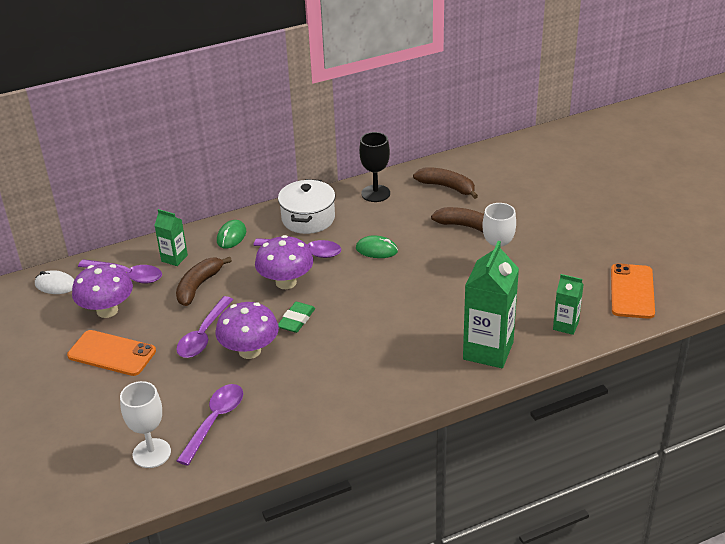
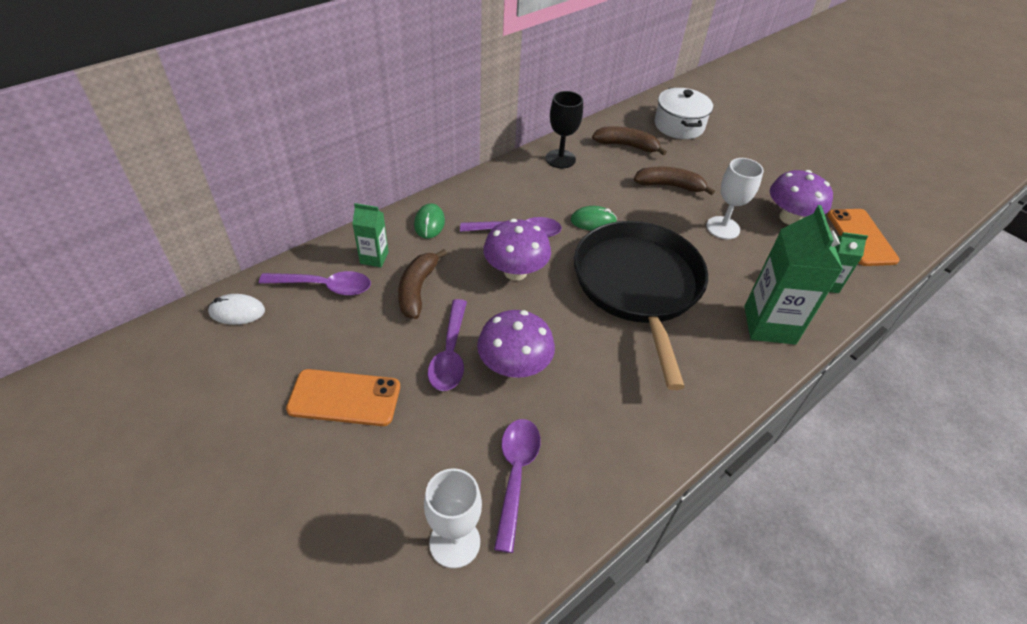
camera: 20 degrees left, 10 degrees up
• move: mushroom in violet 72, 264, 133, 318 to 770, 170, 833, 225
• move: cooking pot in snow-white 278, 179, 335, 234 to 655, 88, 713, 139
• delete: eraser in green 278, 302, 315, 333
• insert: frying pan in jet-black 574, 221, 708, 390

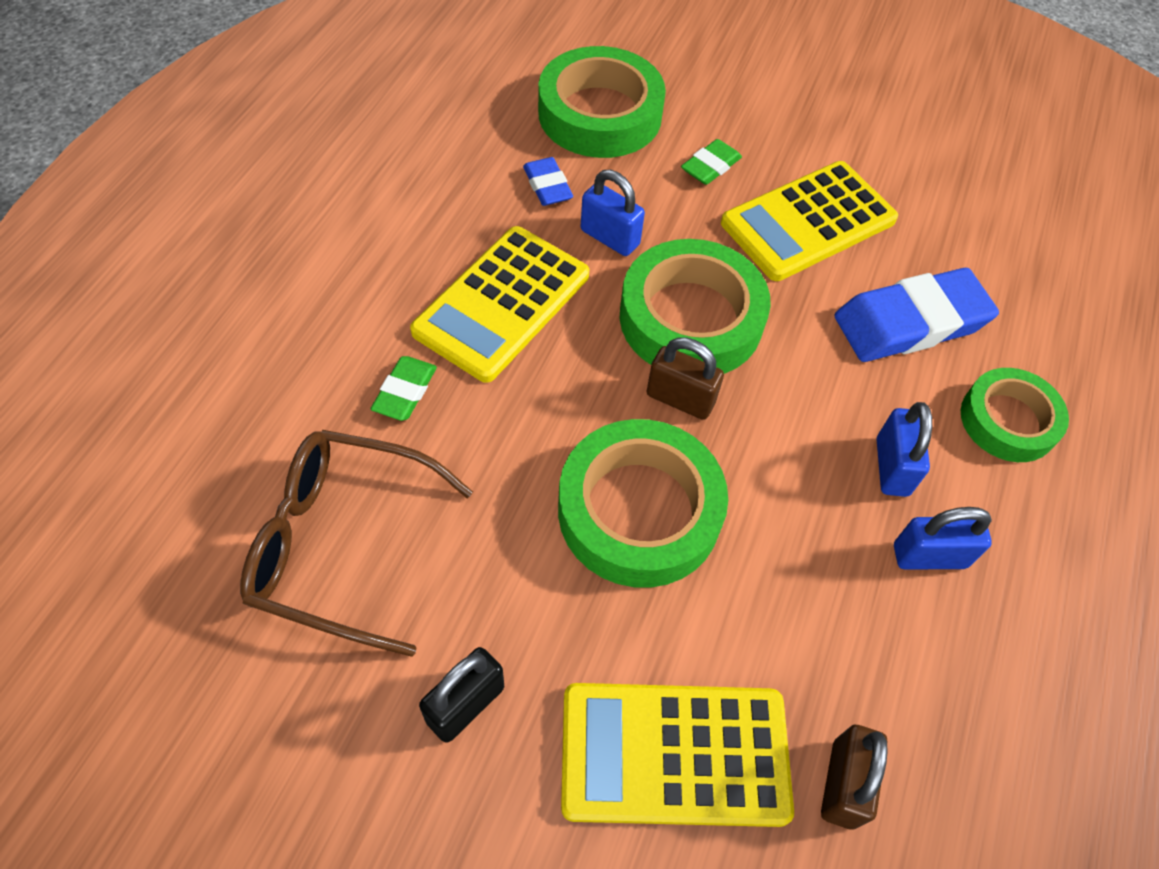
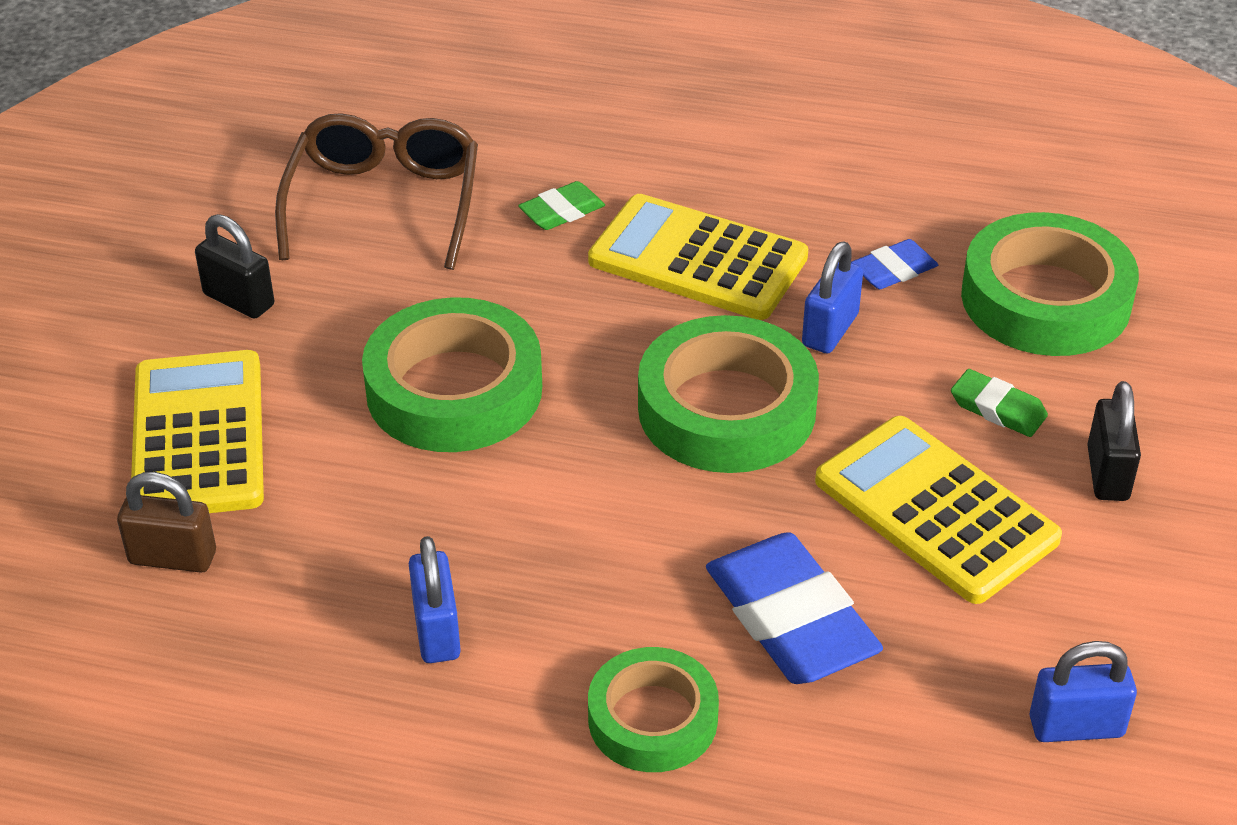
camera: 85 degrees right, 15 degrees down
• rotate: eraser in green 371, 356, 437, 421 = 518, 181, 605, 230 45 degrees counterclockwise
• delete: padlock in brown 646, 337, 724, 420
• move: padlock in blue 877, 402, 932, 497 to 1030, 641, 1137, 742
• insert: padlock in jet-black 1087, 381, 1141, 501

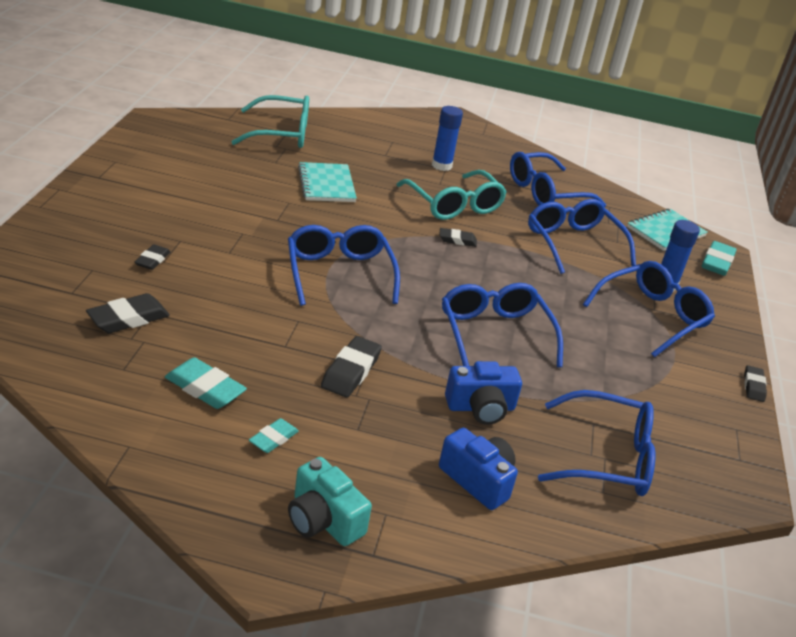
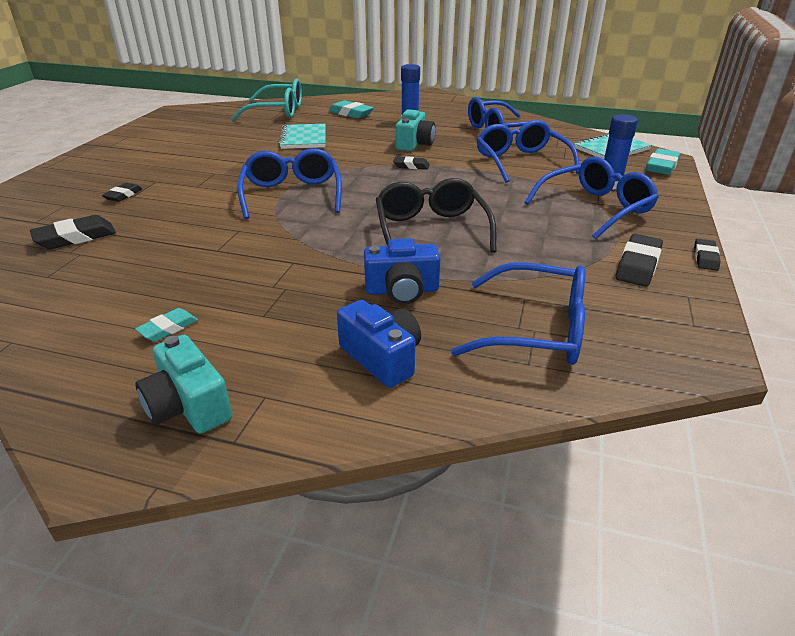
camera: 10 degrees right, 0 degrees up
• move: eraser in turquoise 165, 357, 247, 409 to 329, 100, 374, 118
• move: eraser in jet-black 321, 336, 382, 398 to 616, 234, 663, 287
• replace: spectacles in turquoise 396, 170, 507, 220 to camera in turquoise 395, 109, 436, 151
• recolor: spectacles in blue 442, 283, 563, 367 to spectacles in jet-black 376, 178, 496, 253

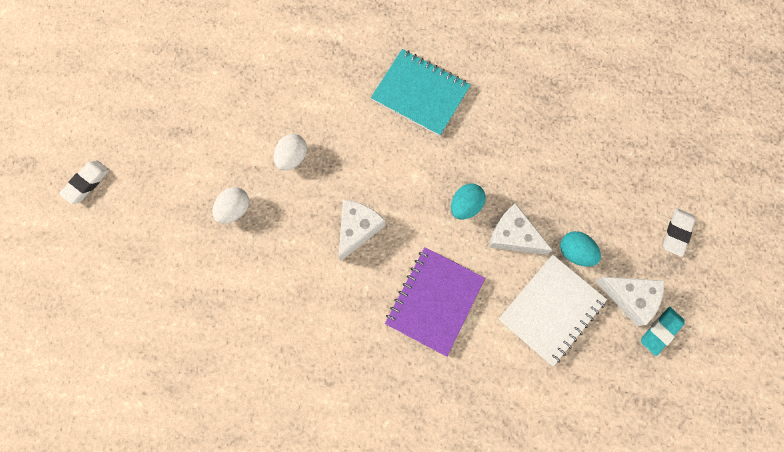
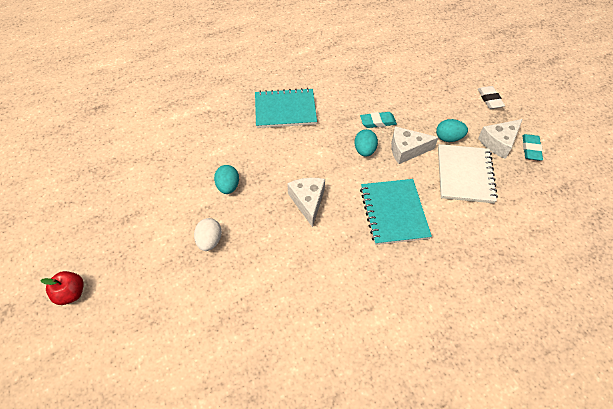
camera: 35 degrees left, 20 degrees down
• replace: eraser in snow-white 59, 160, 109, 204 to apple in scarlet 40, 271, 84, 305
• recolor: egg shape in snow-white 274, 134, 307, 171 to egg shape in turquoise 214, 165, 239, 194
• recolor: exercise book in violet 385, 247, 485, 357 to exercise book in turquoise 360, 179, 432, 245
• rotate: piece of cheese in snow-white 595, 277, 664, 326 = 478, 119, 523, 159 150 degrees clockwise
• insert: eraser in turquoise 360, 112, 397, 128

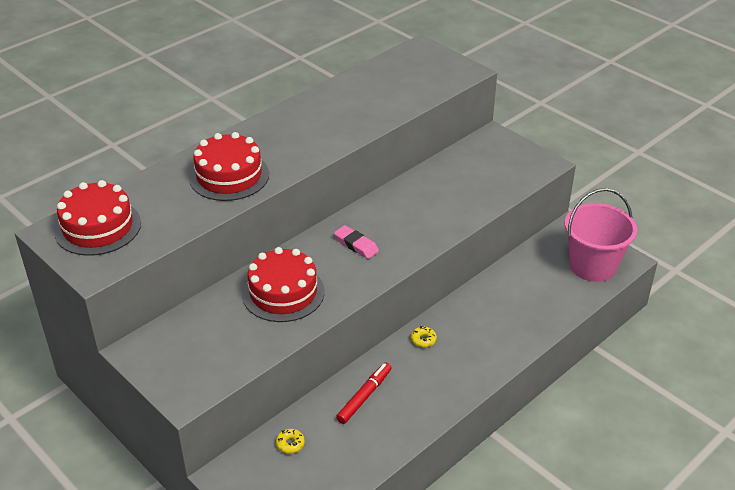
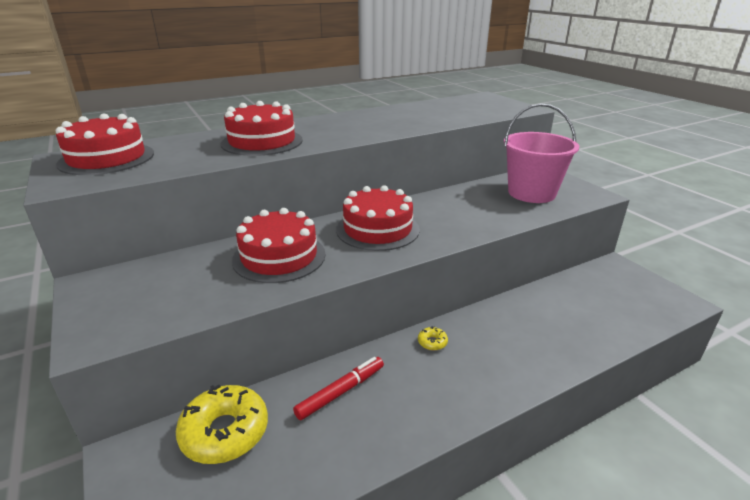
camera: 15 degrees right, 10 degrees down
• resize: donut in bright yellow 276, 429, 305, 454 = 176, 385, 268, 464 x2.34
• replace: eraser in rose-pink 334, 225, 379, 259 to gateau in scarlet 336, 185, 420, 251
• move: pail in rose-pink 565, 188, 637, 282 to 504, 103, 579, 203

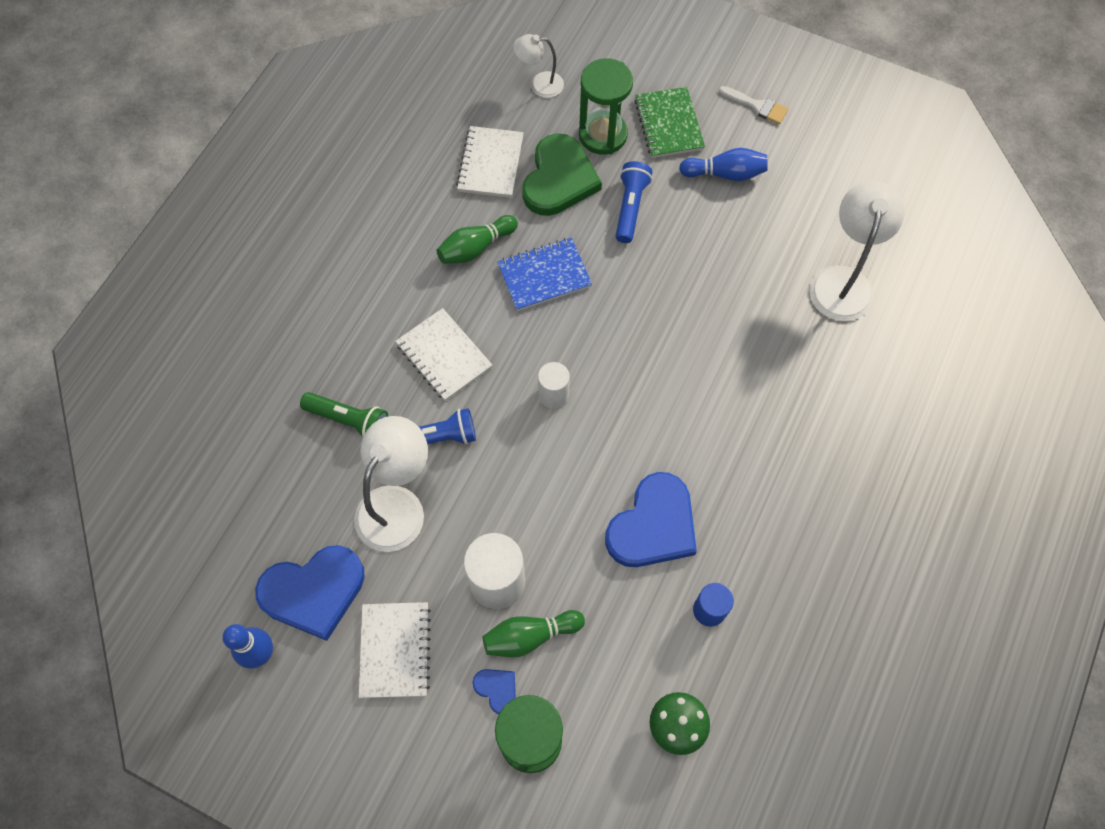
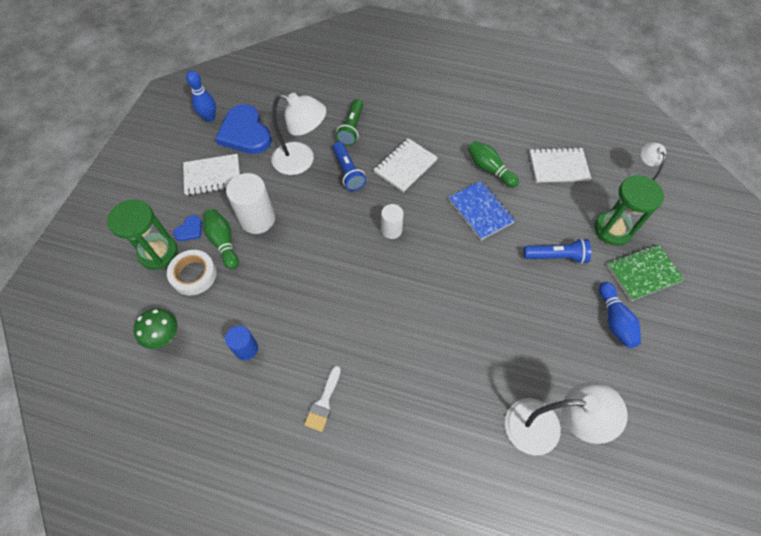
camera: 80 degrees right, 5 degrees down
• delete: heart in green 522, 133, 602, 216
• delete: heart in blue 605, 472, 697, 567
• move: paintbrush in snow-white 719, 86, 788, 124 to 304, 366, 341, 432
• insert: roll of tape in snow-white 167, 250, 217, 295

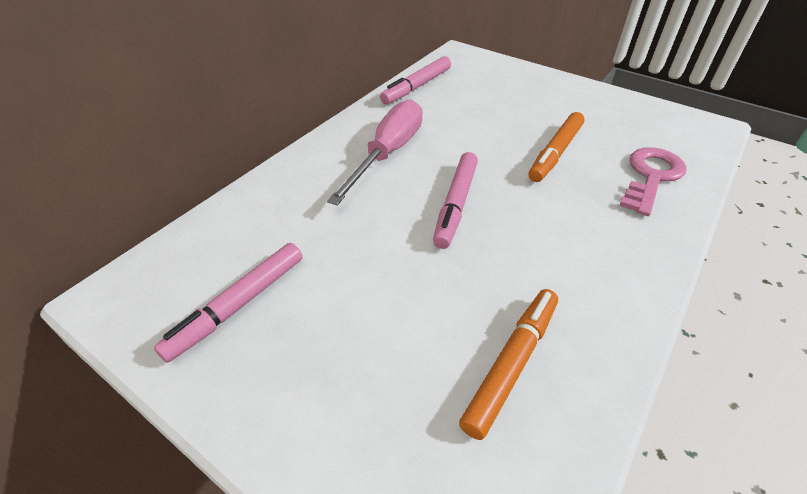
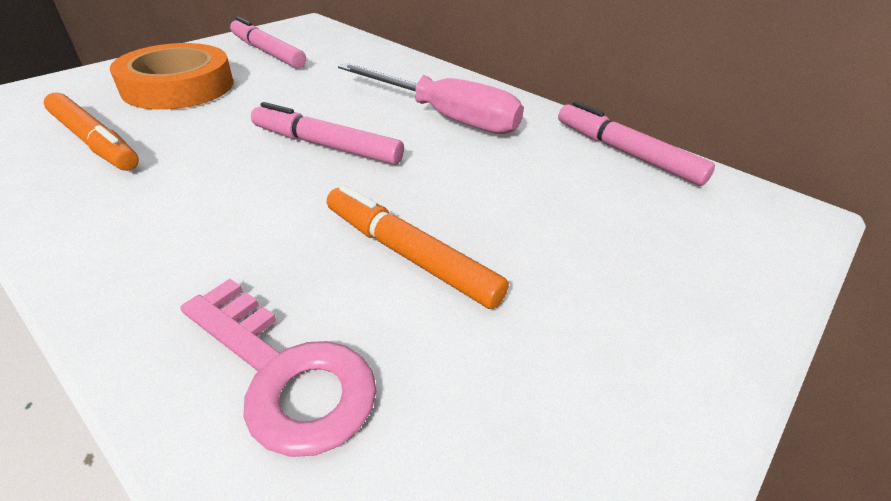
camera: 95 degrees right, 5 degrees down
• insert: roll of tape in orange 110, 43, 233, 110

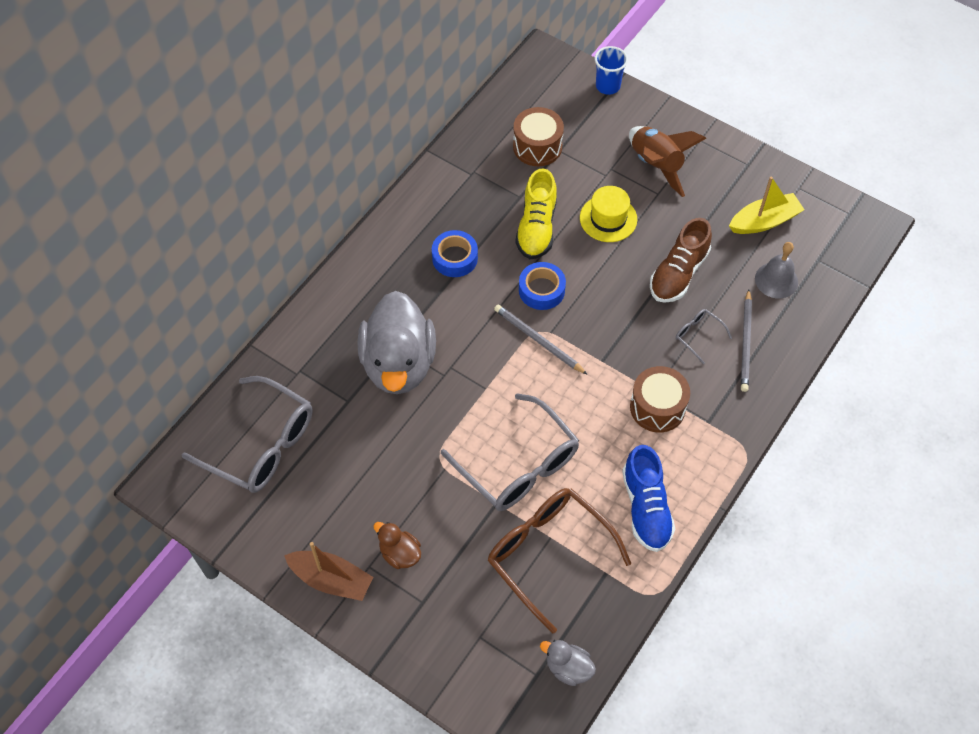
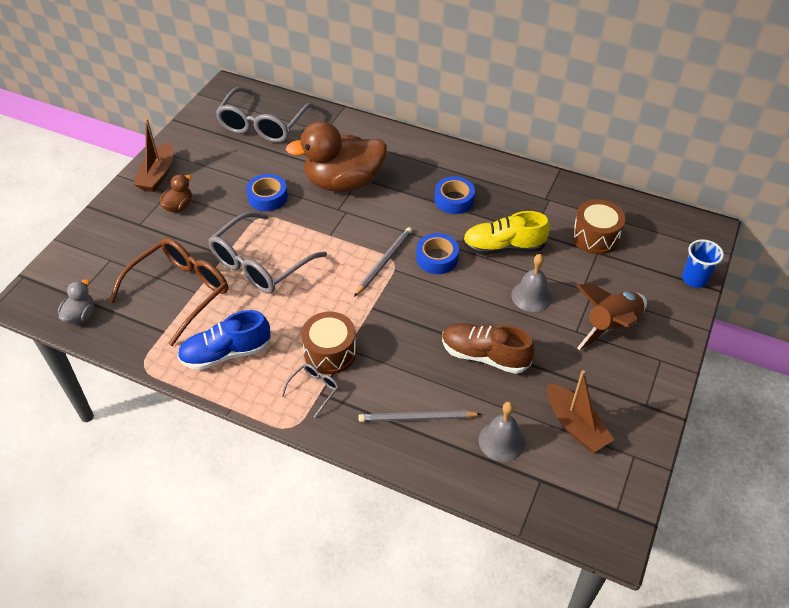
camera: 80 degrees right, 10 degrees down
• recolor: rubber duck in ash-grey 358, 291, 436, 394 to rubber duck in brown 286, 121, 387, 192
• replace: tall hat in bright yellow 580, 186, 637, 242 to bell in ash-grey 511, 254, 552, 312
• move: spectacles in ash-grey 676, 309, 732, 364 to 281, 363, 339, 418
• recolor: boat in bright yellow 729, 176, 804, 234 to boat in brown 547, 370, 614, 452
• insert: roll of tape in blue 246, 174, 288, 211

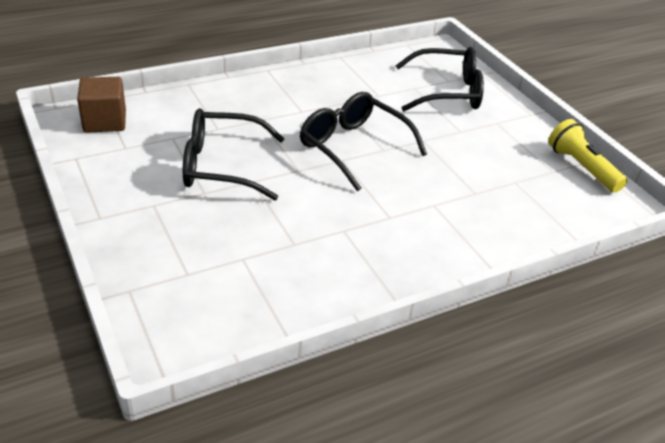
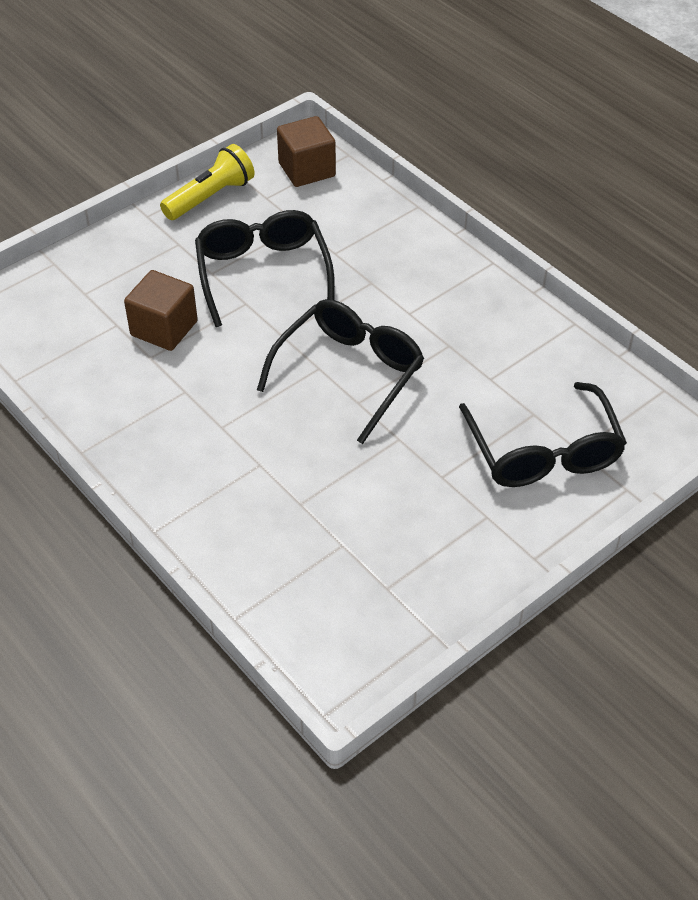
camera: 80 degrees right, 10 degrees up
• move: pocket torch in bright yellow 548, 119, 627, 193 to 160, 144, 255, 220
• insert: solid cube in brown 124, 270, 198, 351

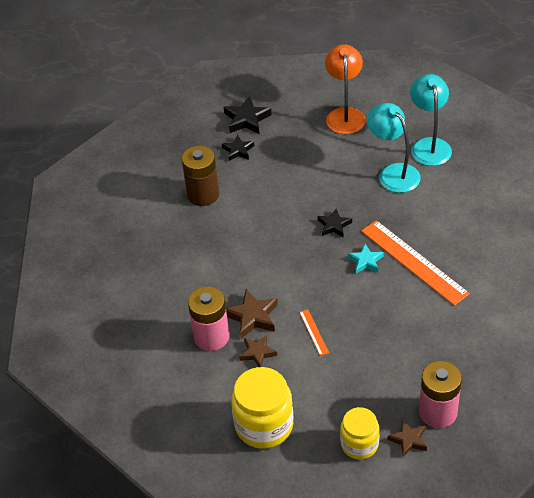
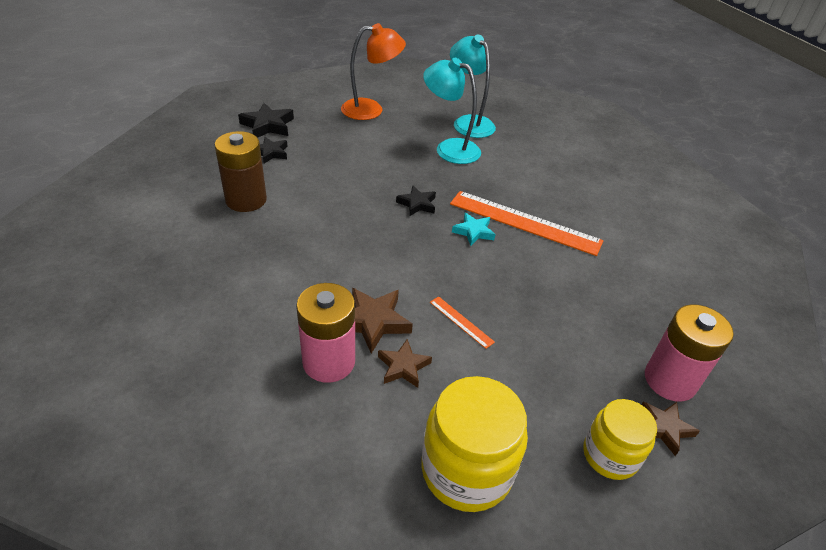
camera: 30 degrees left, 5 degrees down
• rotate: reading lamp in orange 325, 44, 365, 134 = 341, 23, 406, 120 105 degrees clockwise

